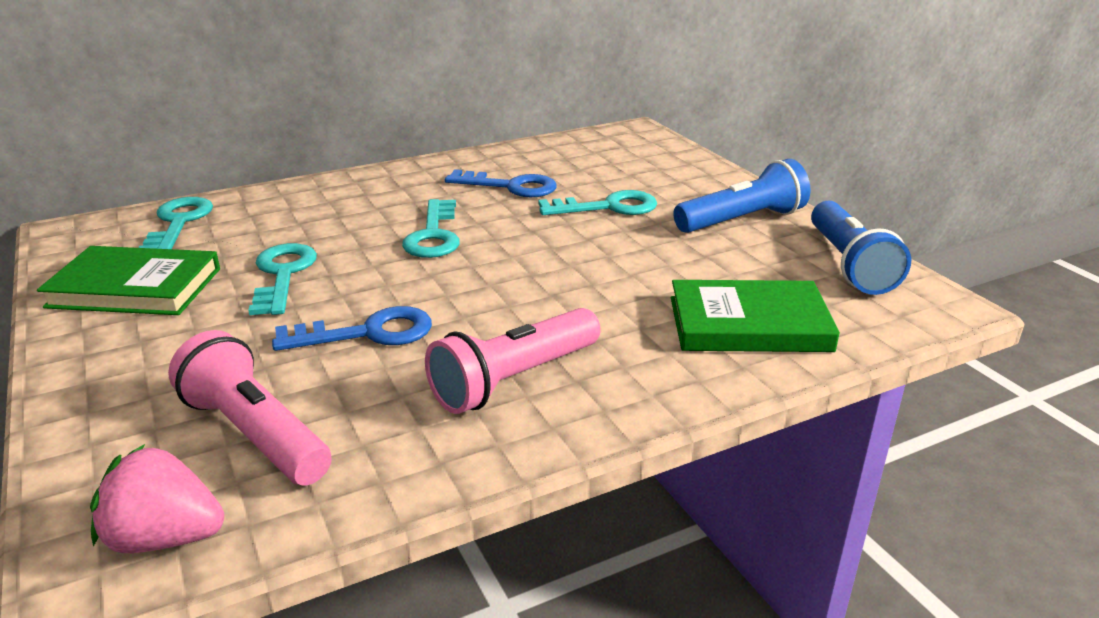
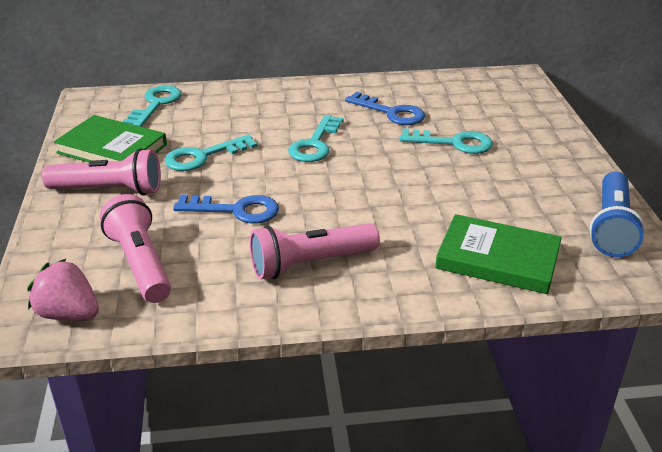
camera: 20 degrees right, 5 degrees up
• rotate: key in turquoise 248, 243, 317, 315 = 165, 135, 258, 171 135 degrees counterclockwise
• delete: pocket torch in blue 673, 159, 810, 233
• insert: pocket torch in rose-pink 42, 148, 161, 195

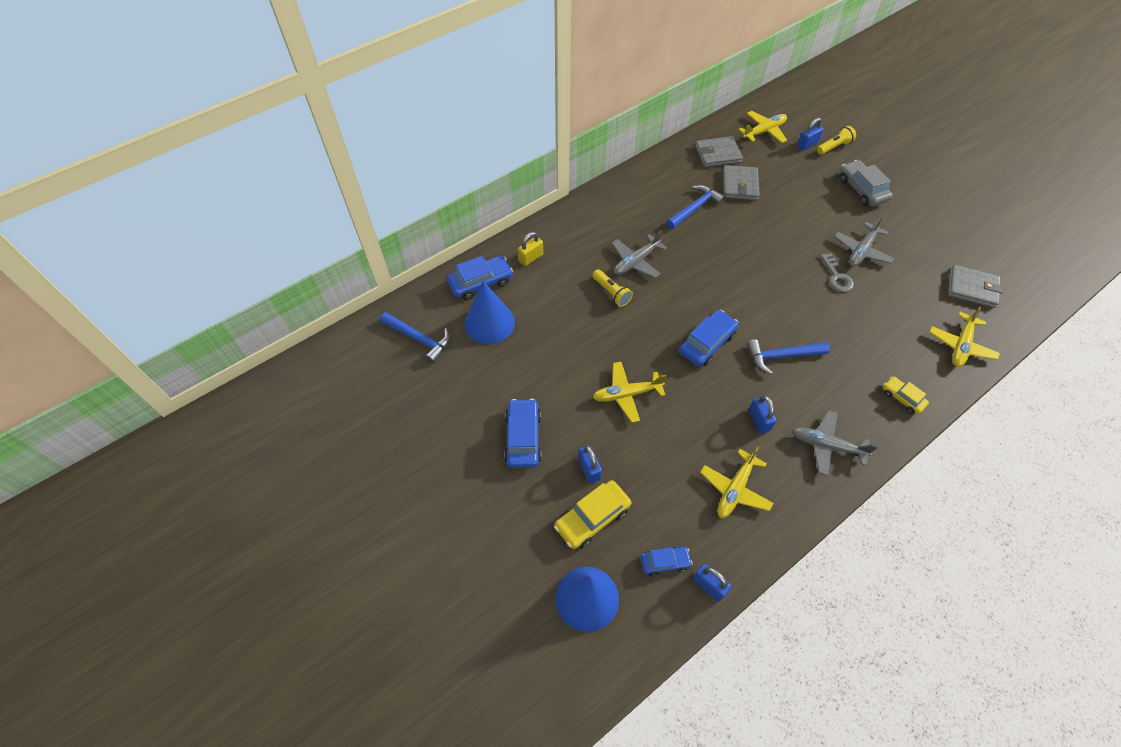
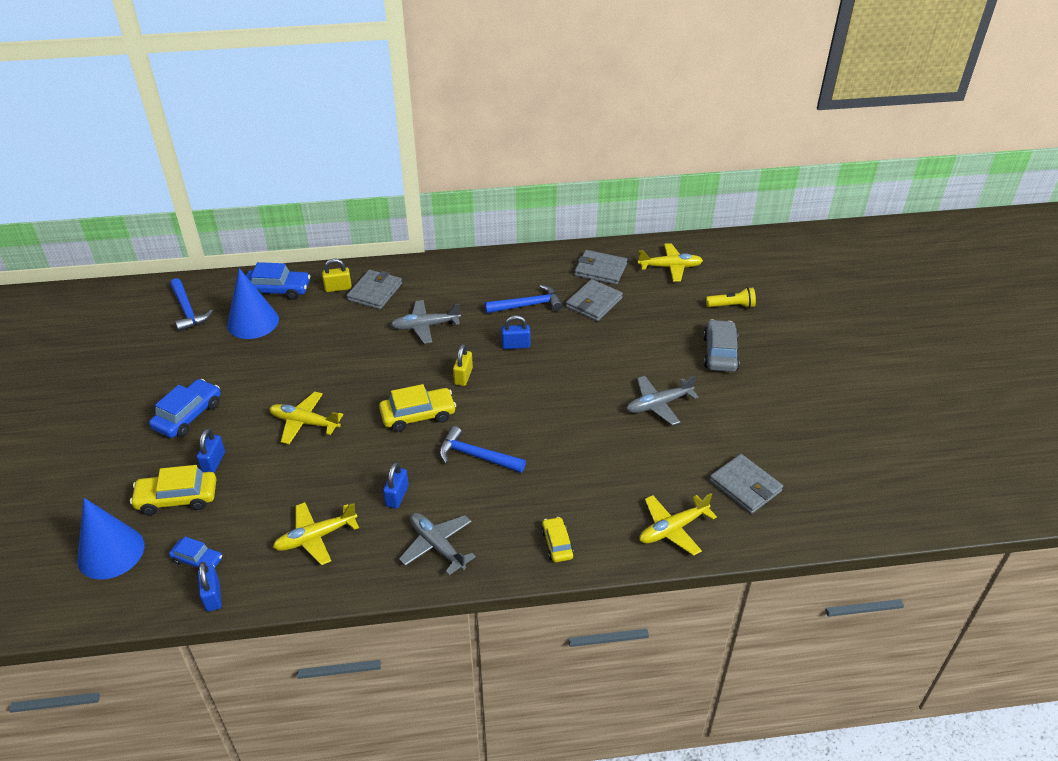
camera: 30 degrees right, 15 degrees down
• delete: pocket torch in bright yellow 592, 269, 633, 307
• recolor: car in blue 679, 310, 739, 366 to car in bright yellow 379, 384, 456, 432
• move: padlock in blue 797, 118, 824, 150 to 501, 315, 530, 349
• delete: key in ash-grey 821, 253, 854, 292
• insert: billfold in ash-grey 347, 270, 402, 310
• insert: padlock in bright yellow 453, 344, 473, 386

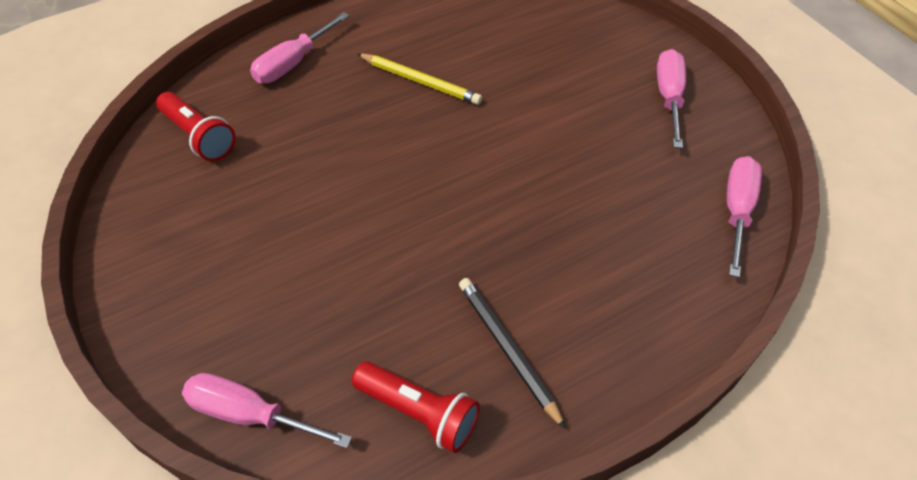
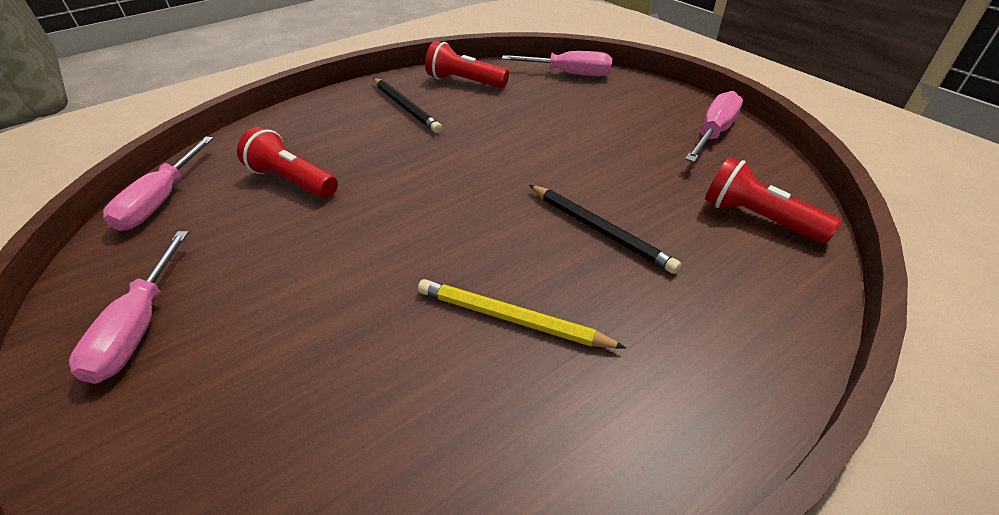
camera: 175 degrees right, 10 degrees down
• move: flat screwdriver in rose-pink 250, 12, 349, 83 to 685, 91, 743, 162
• insert: pocket torch in scarlet 237, 127, 338, 198
• insert: pencil in jet-black 529, 185, 681, 274

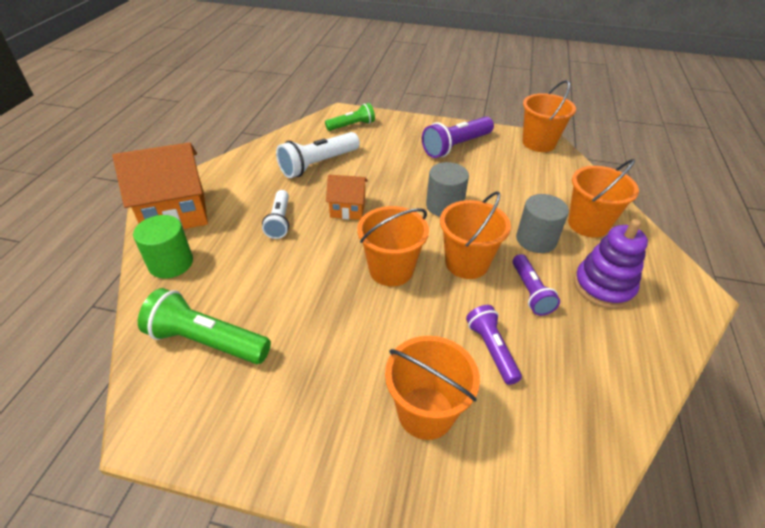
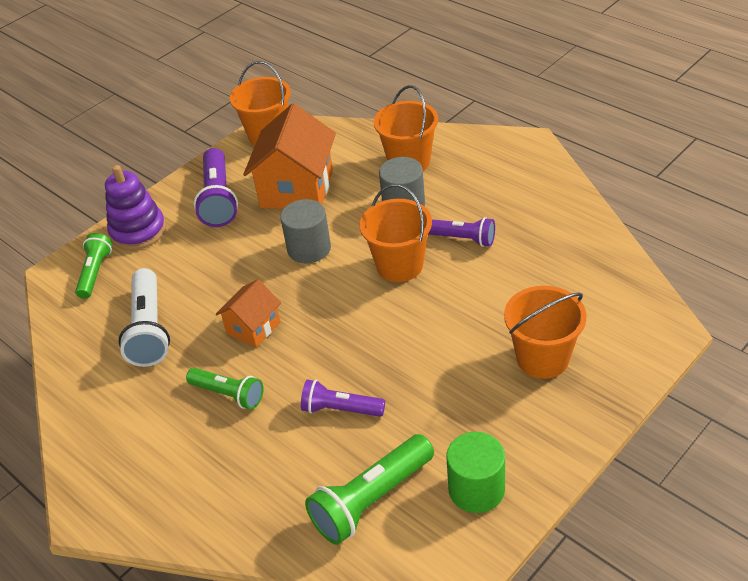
camera: 55 degrees left, 0 degrees up
• move: cottage in orange 112, 142, 208, 229 to 243, 103, 336, 209
• move: cylinder shape in green 133, 215, 193, 278 to 446, 432, 505, 513
• recolor: pocket torch in snow-white 262, 190, 289, 239 to pocket torch in green 186, 368, 264, 409
• delete: pail in orange 357, 206, 429, 286
• move: pocket torch in violet 466, 305, 522, 385 to 301, 380, 385, 417
• move: ring stacker in violet 574, 219, 648, 309 to 105, 165, 166, 250

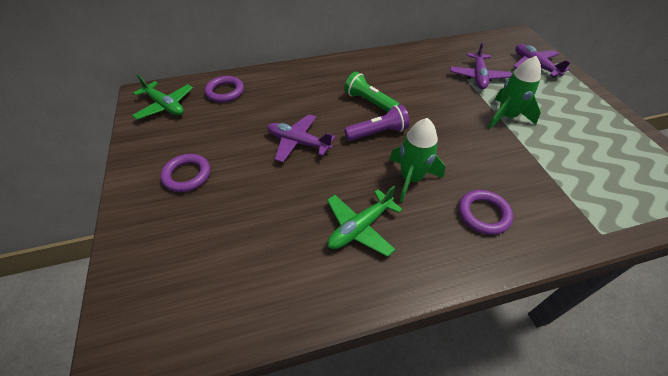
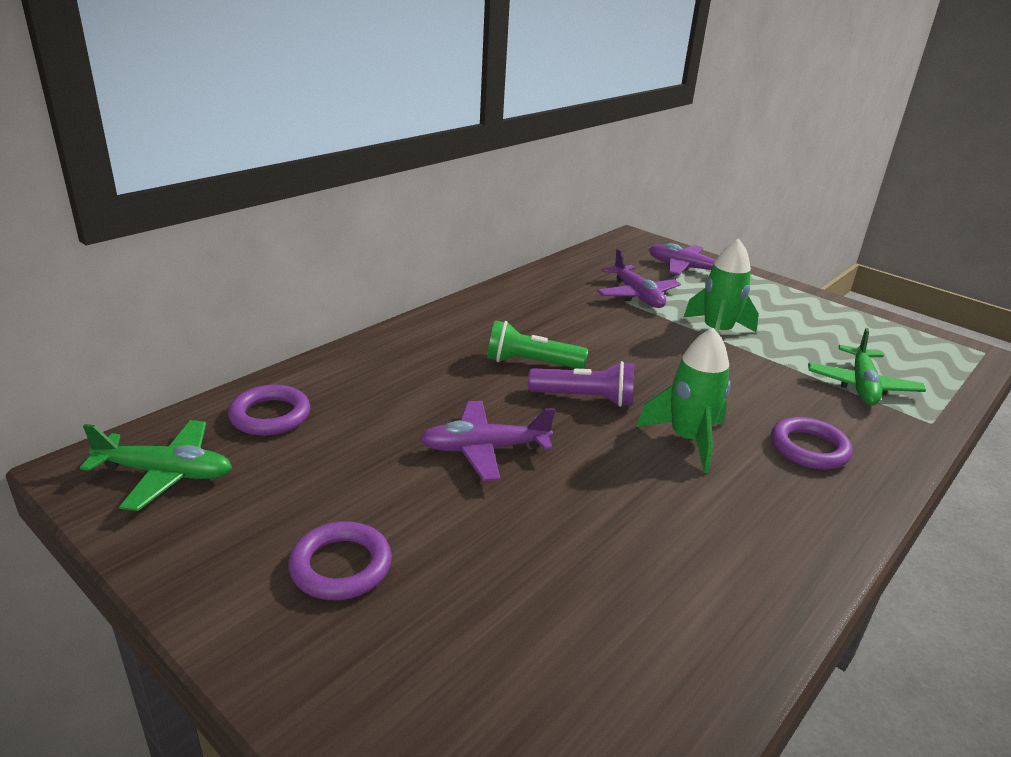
camera: 35 degrees left, 20 degrees down
• move: plane in green 327, 186, 403, 257 to 808, 328, 926, 405
• rotate: pocket torch in violet 344, 105, 410, 141 = 528, 361, 634, 407 60 degrees clockwise

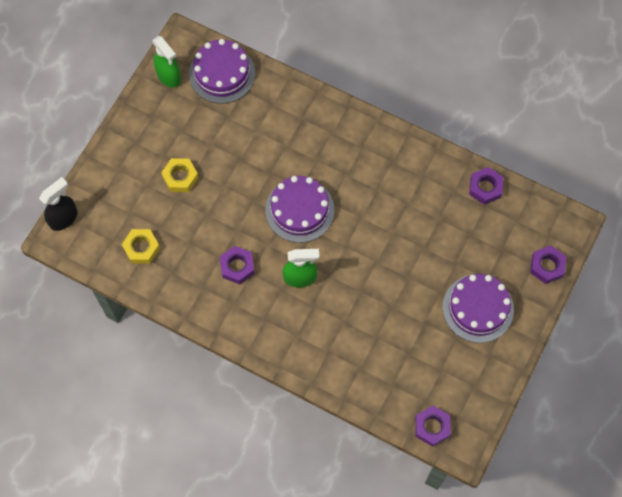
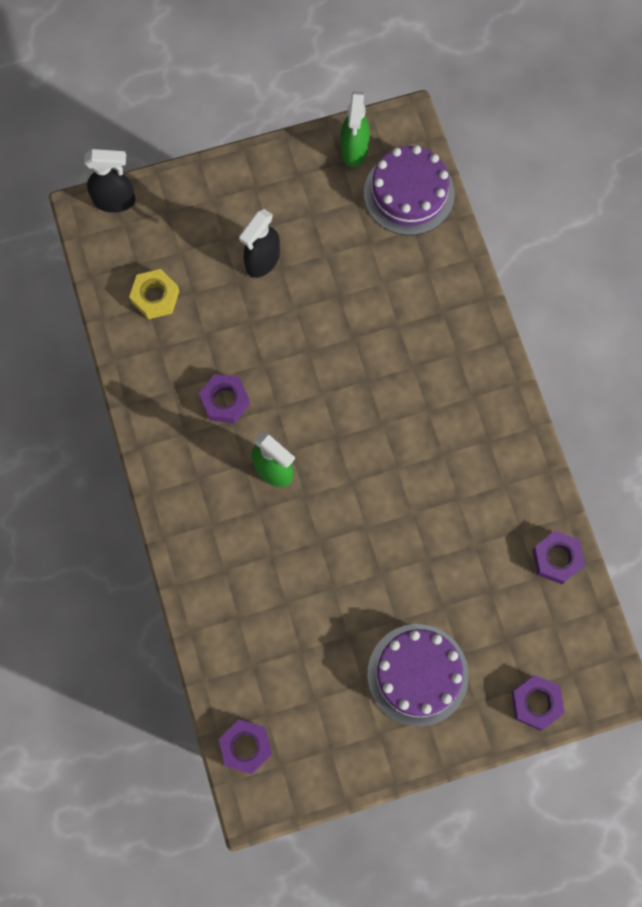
camera: 45 degrees right, 5 degrees up
• replace: hex nut in bright yellow 161, 158, 199, 192 to sprayer in jet-black 239, 209, 280, 278
• delete: gateau in violet 265, 176, 334, 243

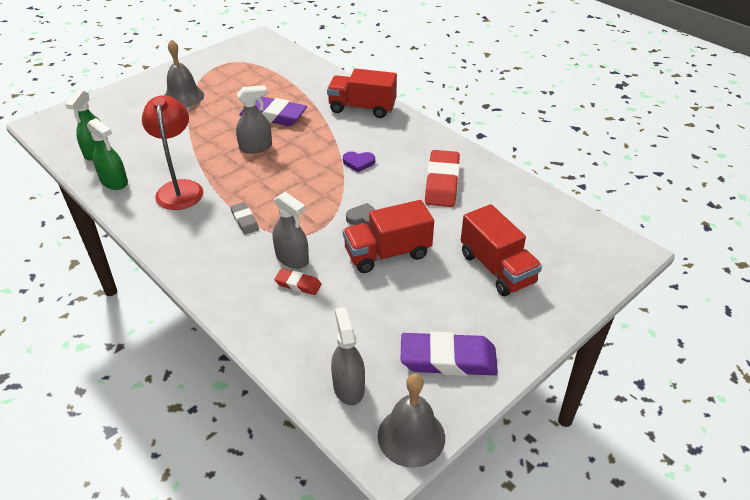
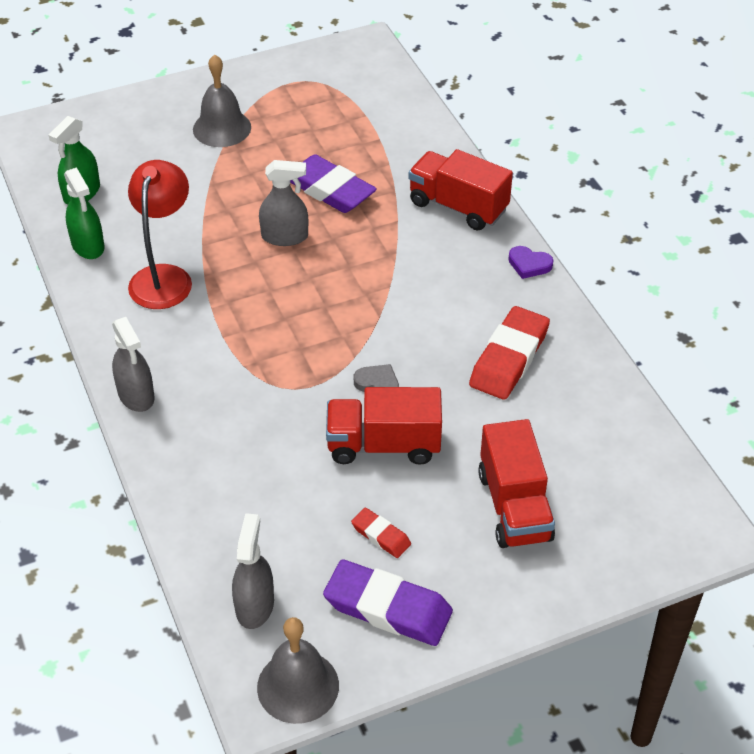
camera: 20 degrees right, 5 degrees up
• delete: eraser in ash-grey 230, 202, 259, 235
• move: sprayer in ash-grey 273, 192, 309, 269 to 112, 317, 154, 412
• move: eraser in scarlet 274, 269, 322, 295 to 351, 508, 411, 558
• move: heart in violet 343, 152, 375, 172 to 508, 246, 554, 279

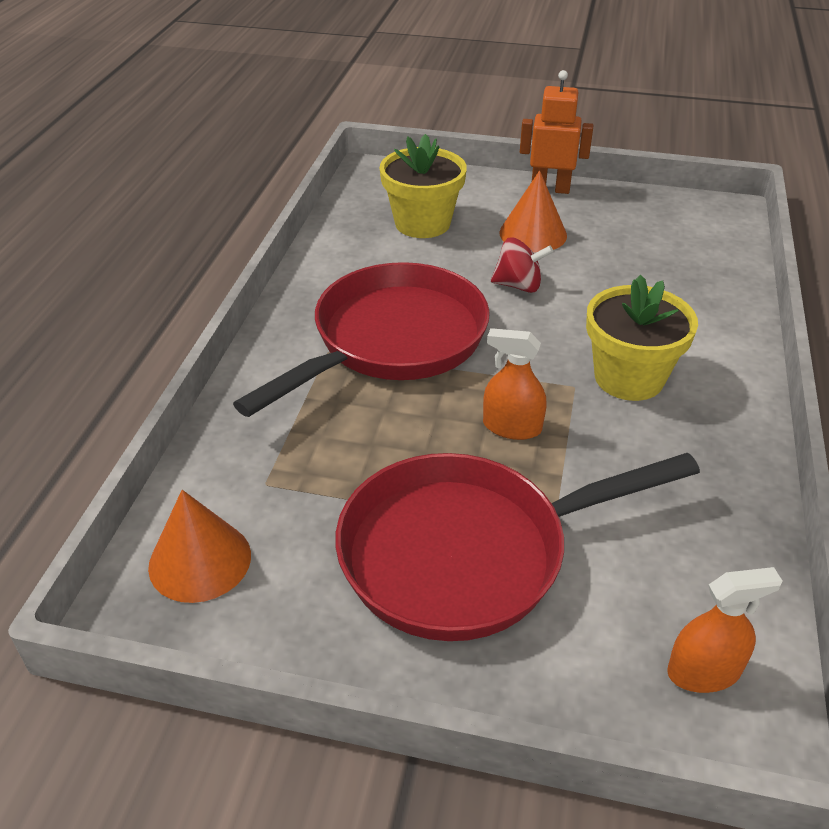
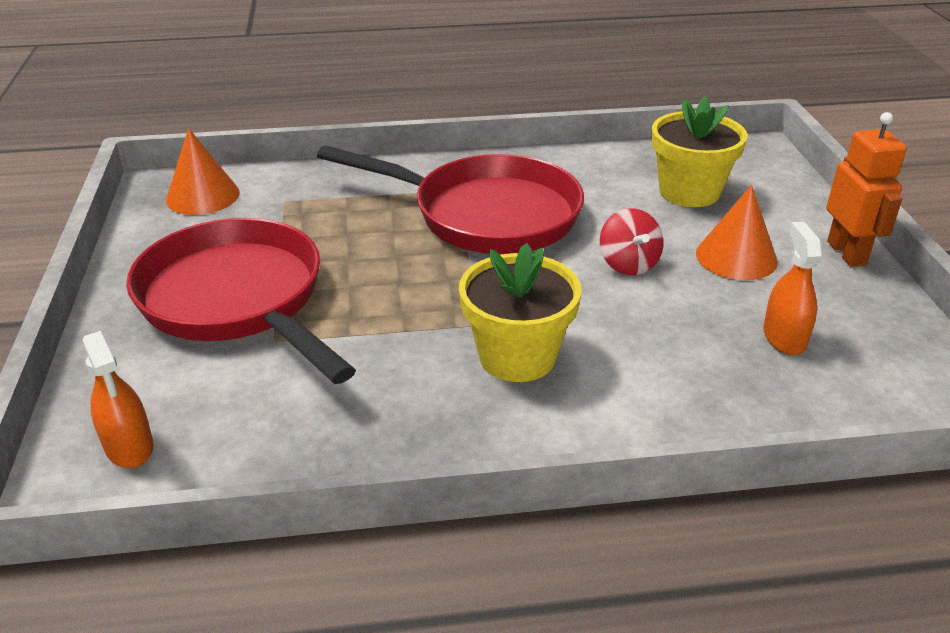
camera: 70 degrees right, 5 degrees down
• move: sprayer in orange 483, 328, 546, 440 to 763, 222, 823, 355

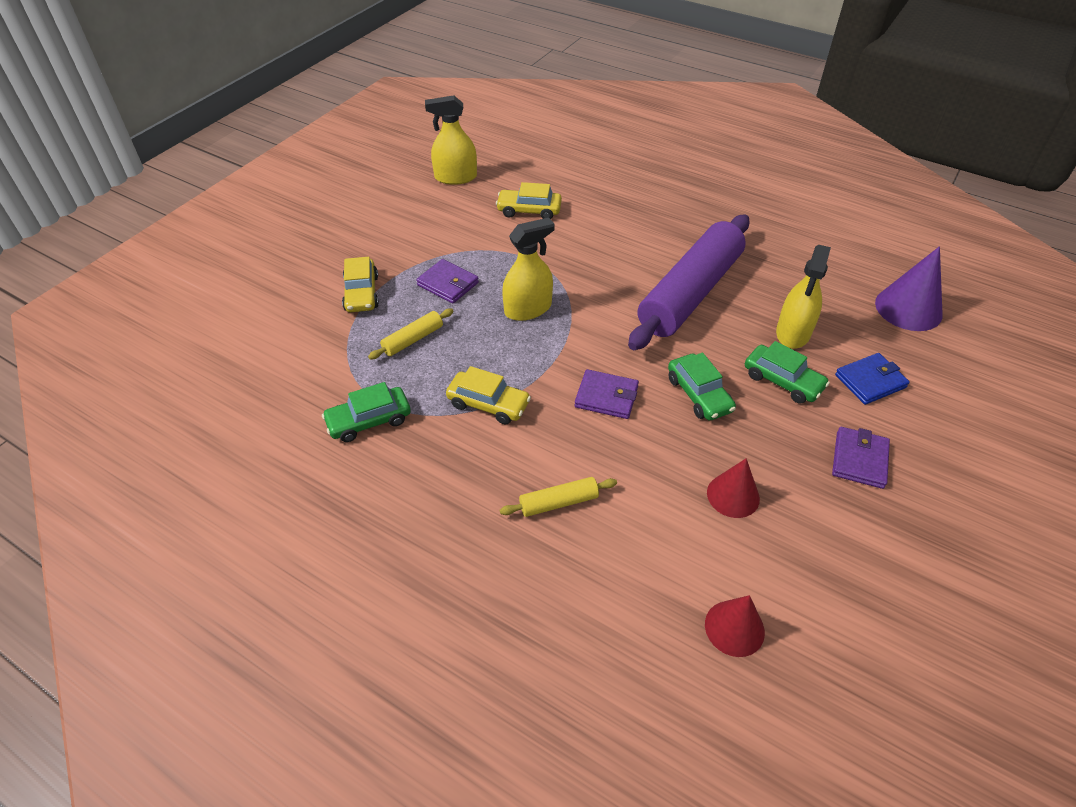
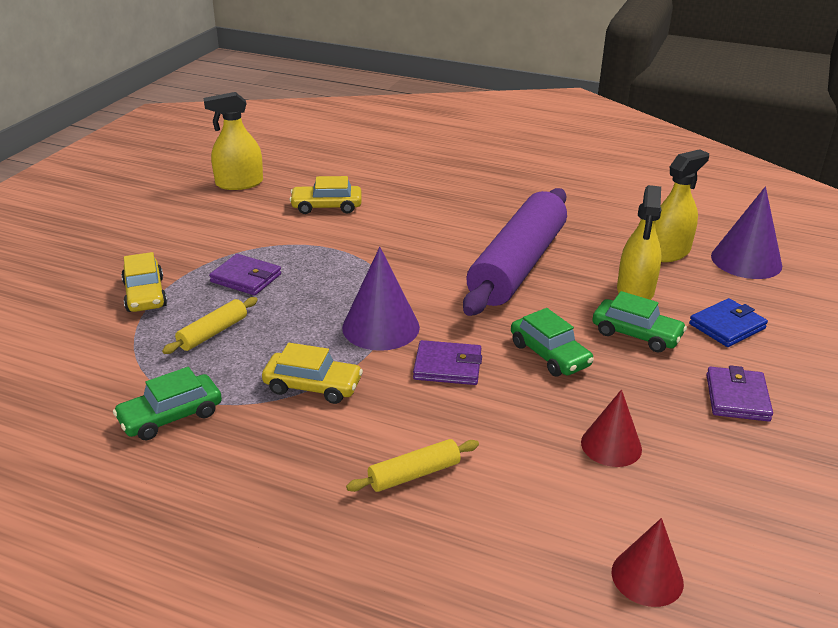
camera: 10 degrees left, 15 degrees down
• move: sprayer in bright yellow 502, 218, 555, 321 to 655, 149, 709, 262
• insert: cone shape in violet 342, 247, 420, 351

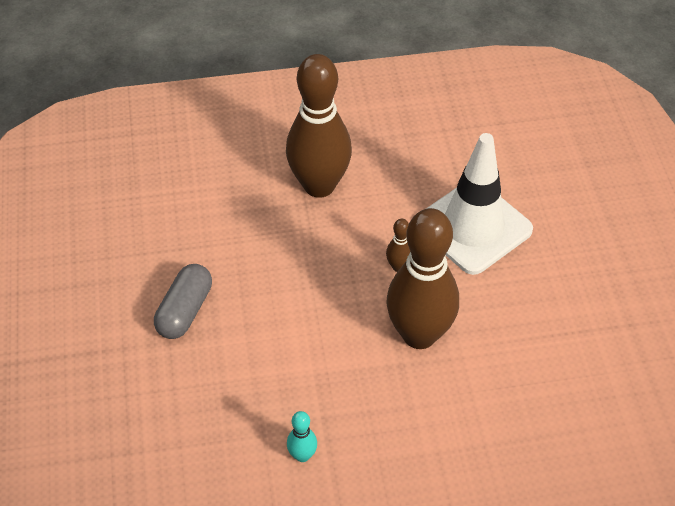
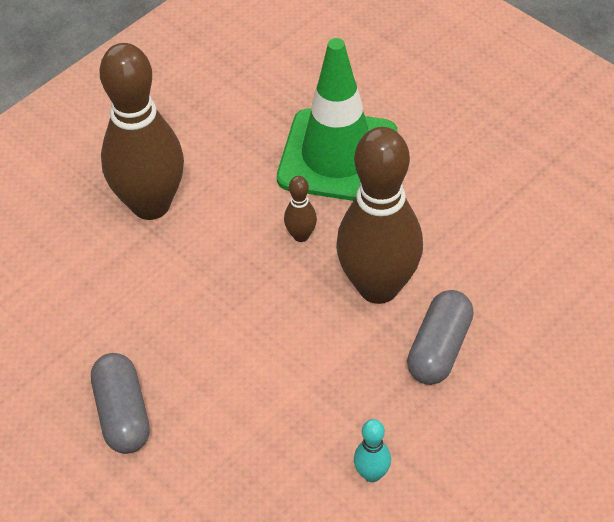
camera: 35 degrees left, 0 degrees up
• recolor: safety cone in snow-white 426, 133, 533, 275 to safety cone in green 277, 38, 397, 201
• insert: pill in ash-grey 407, 290, 474, 385

